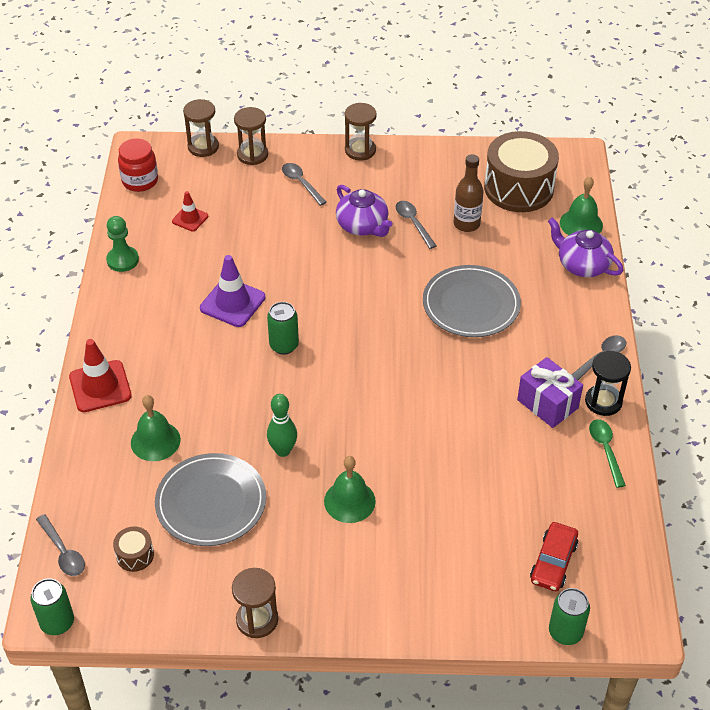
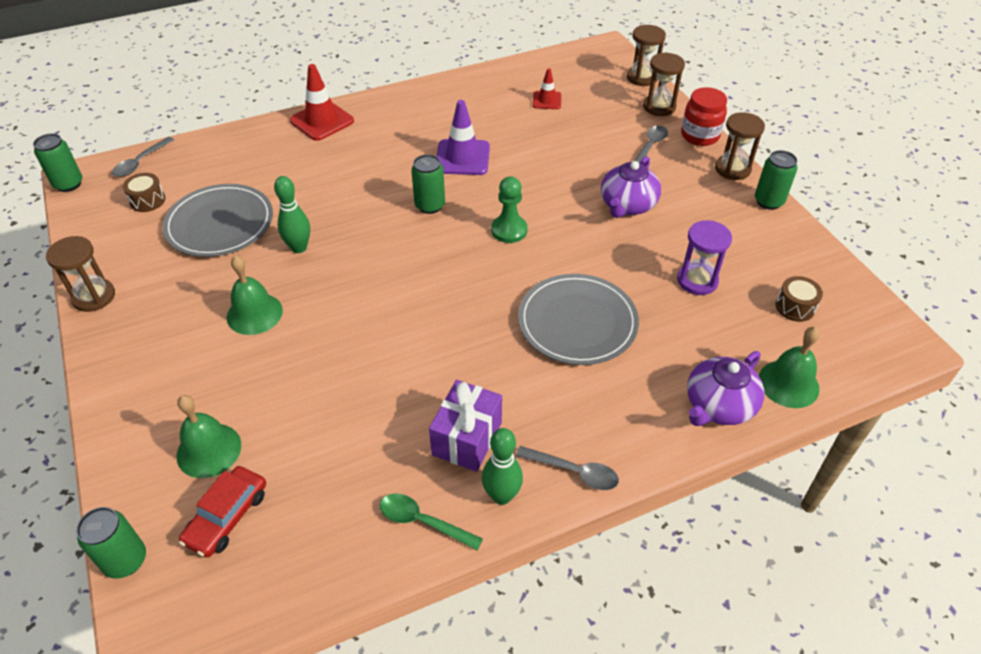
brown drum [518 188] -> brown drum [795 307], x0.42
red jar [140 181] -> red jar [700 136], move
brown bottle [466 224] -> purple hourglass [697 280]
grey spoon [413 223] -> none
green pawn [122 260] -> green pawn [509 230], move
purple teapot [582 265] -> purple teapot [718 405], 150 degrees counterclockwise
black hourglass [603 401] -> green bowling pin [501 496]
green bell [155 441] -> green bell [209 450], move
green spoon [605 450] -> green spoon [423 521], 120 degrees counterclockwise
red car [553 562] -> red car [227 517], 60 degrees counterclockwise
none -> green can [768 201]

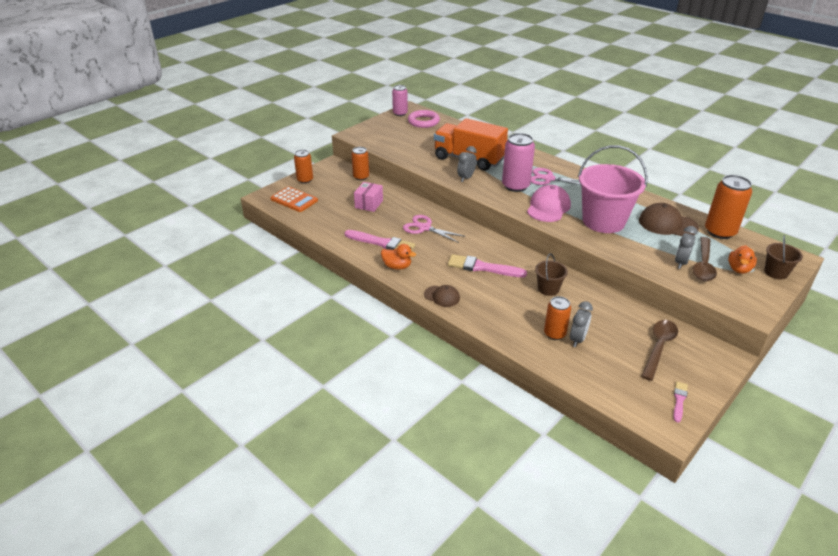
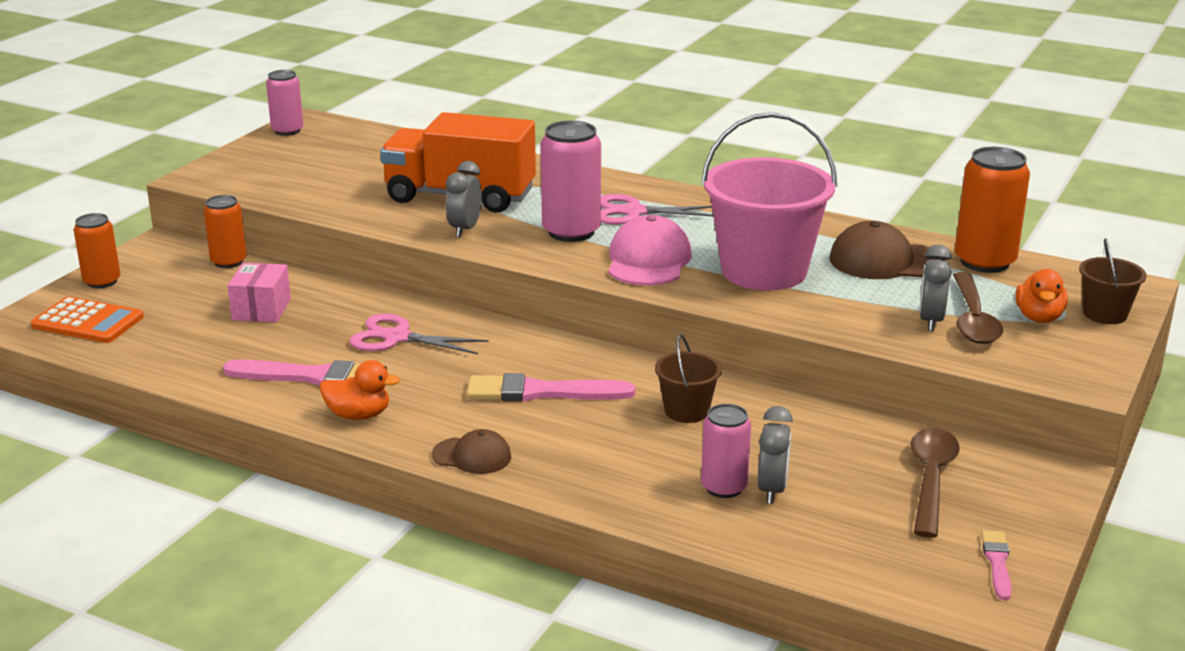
pink ring [423 121] -> none
orange can [554 334] -> pink can [724 487]

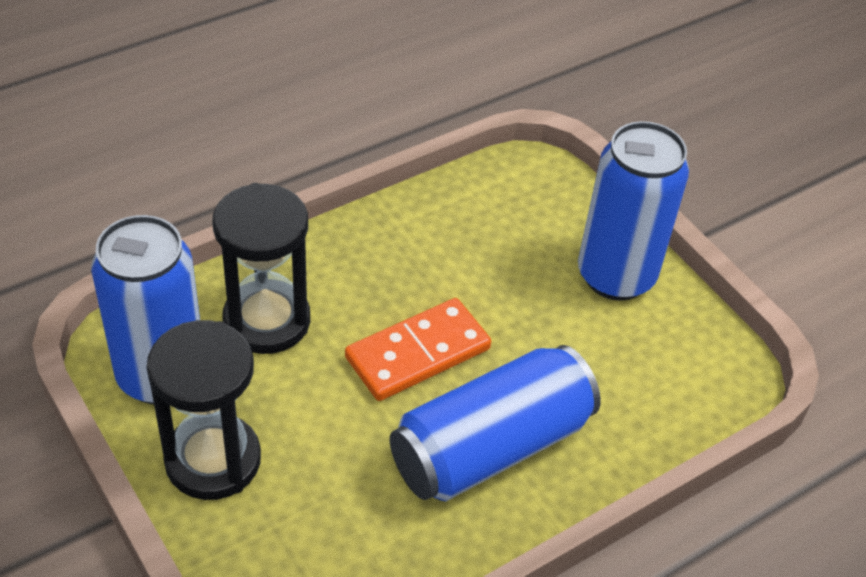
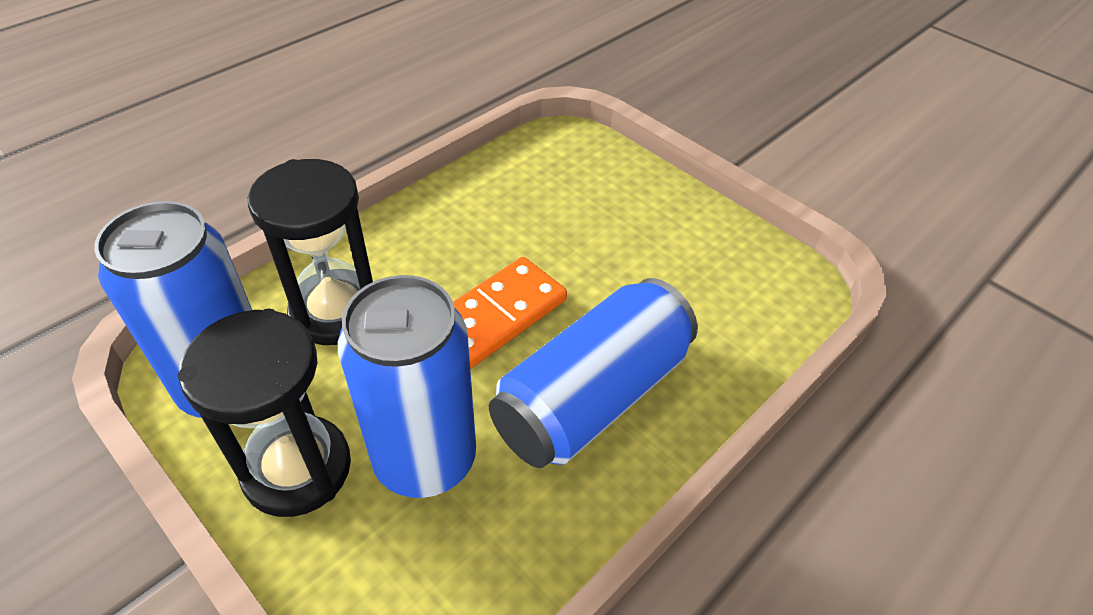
blue can [615 276] -> blue can [425 459], move

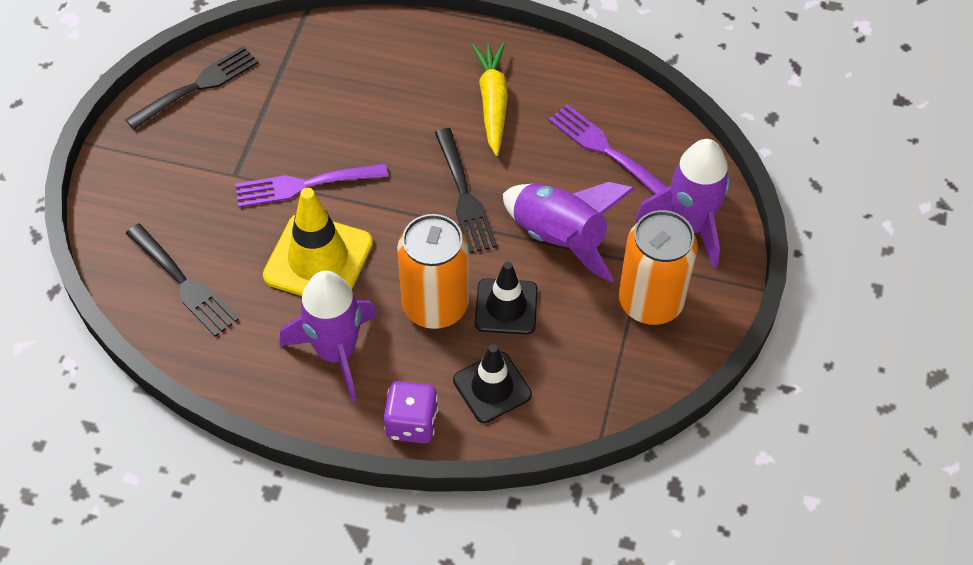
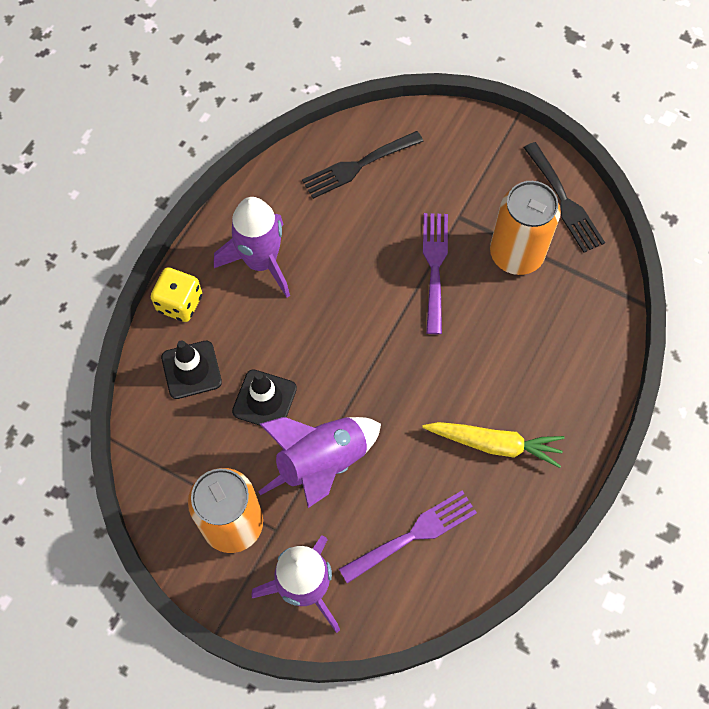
black fork [464 196] -> none
yellow traffic cone [318 259] -> none
orange can [435 305] -> orange can [516 254], move
purple dice [412 423] -> yellow dice [179 303]

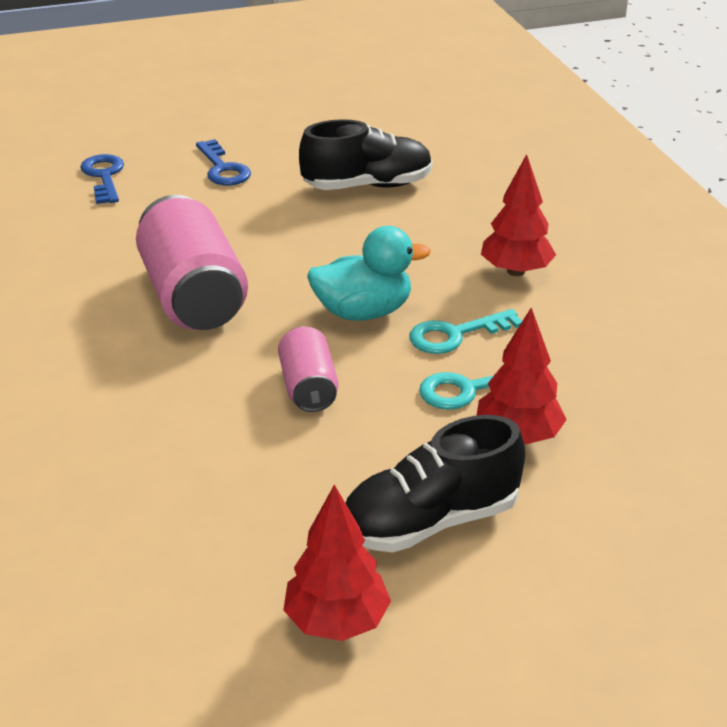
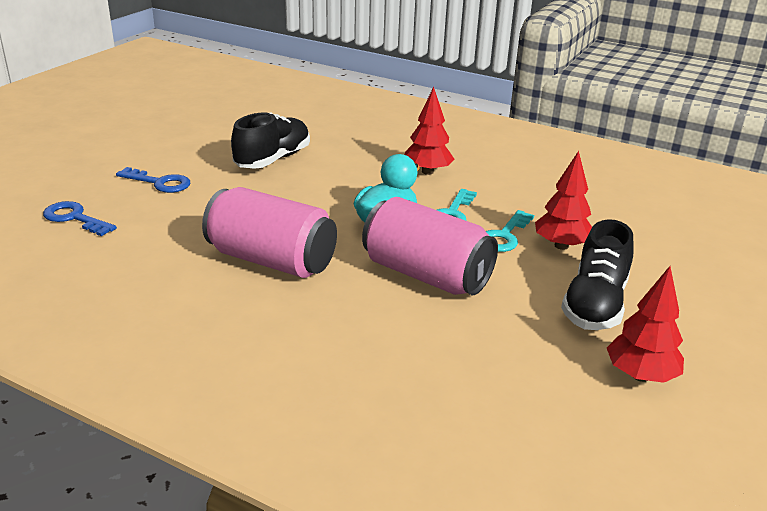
pink can [308 387] -> pink can [426 275], x1.85

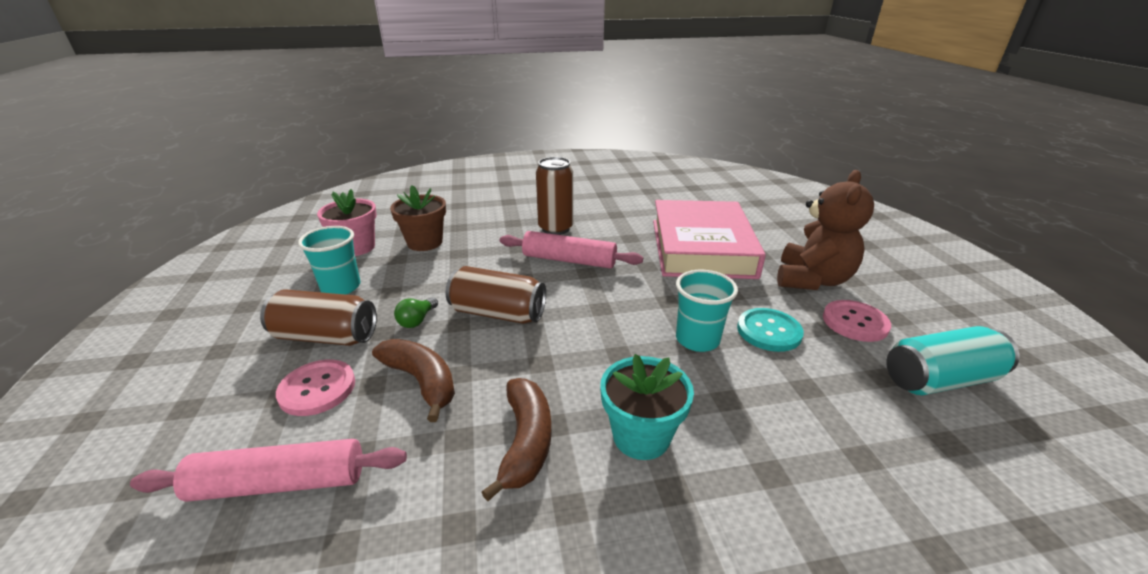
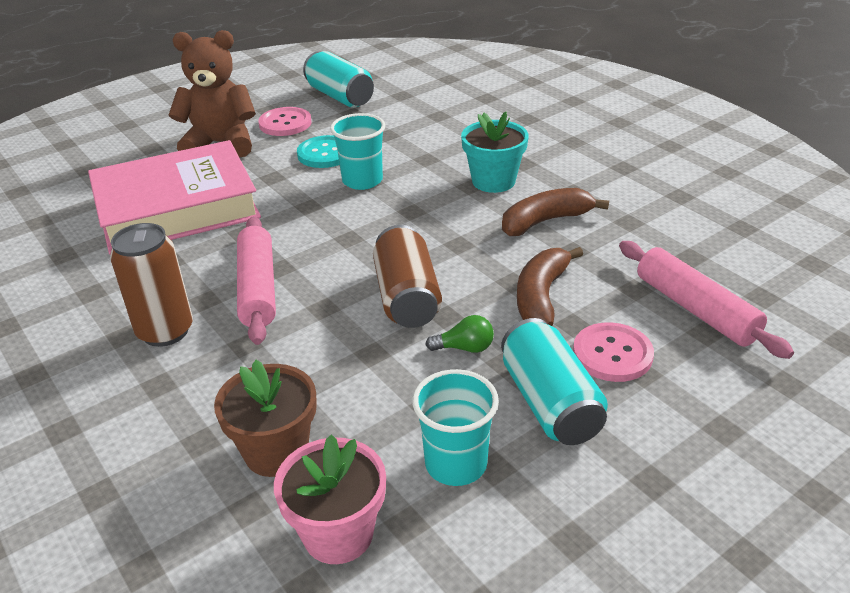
brown can [326 336] -> turquoise can [550 403]

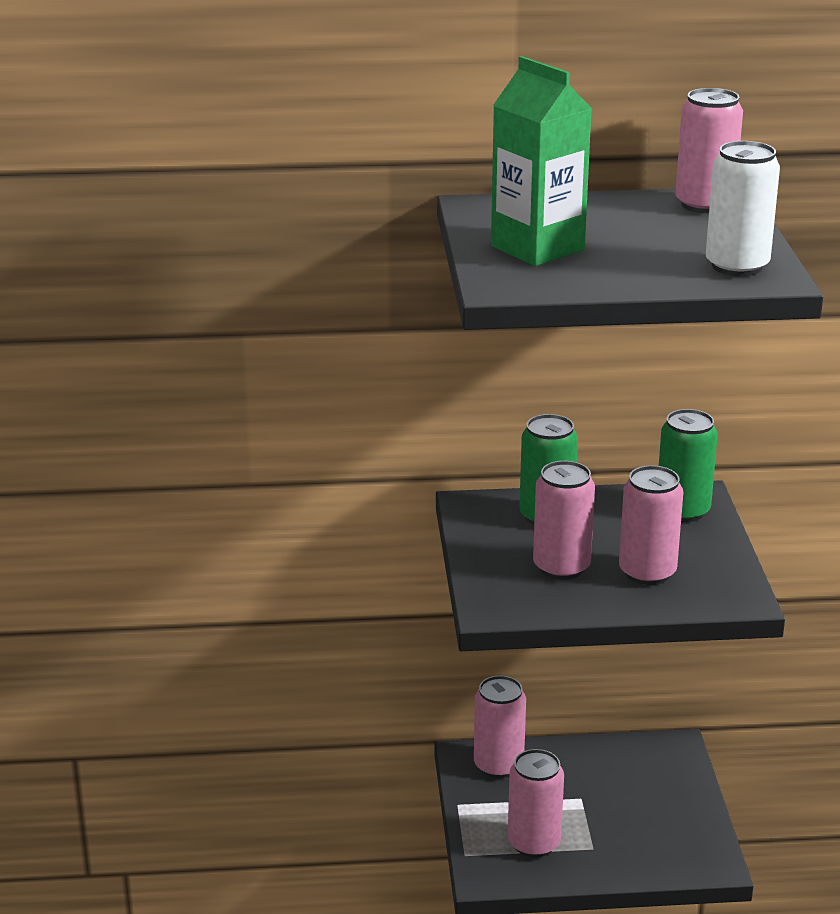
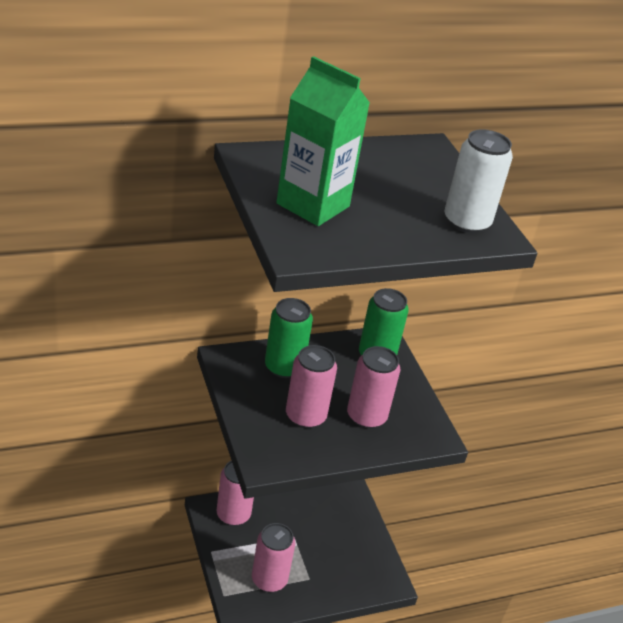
pink can [704 204] -> none

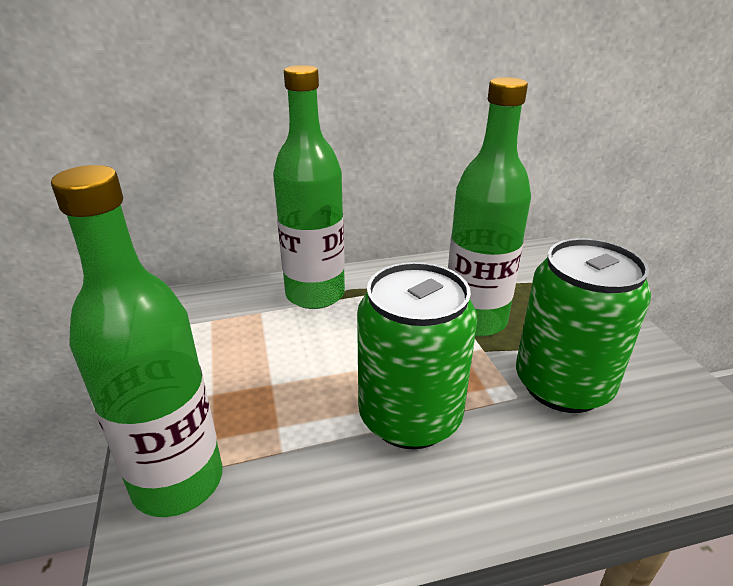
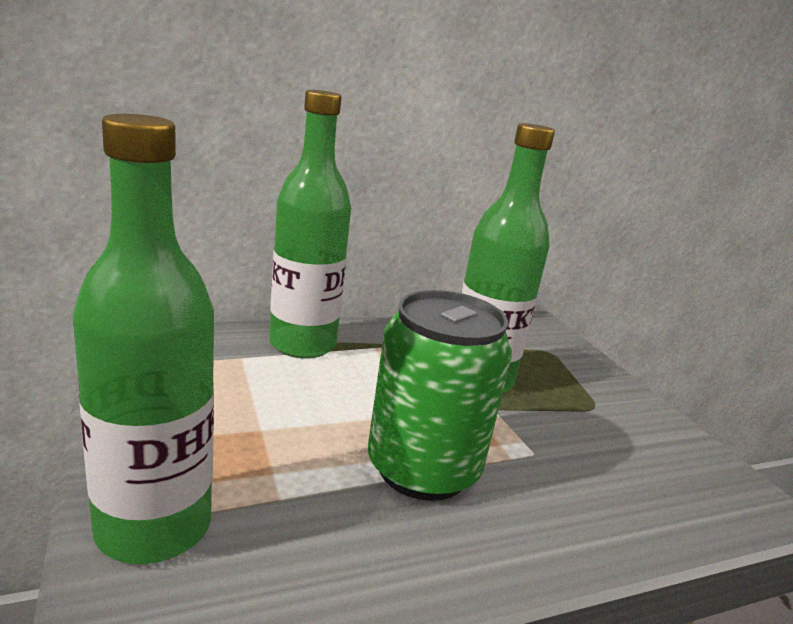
green can [562 385] -> none

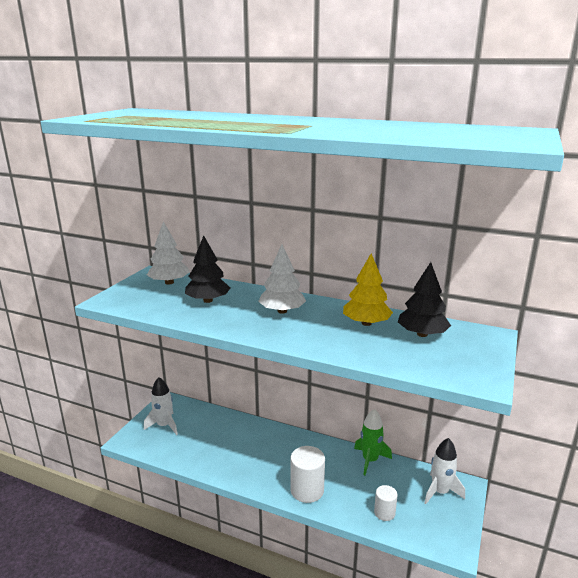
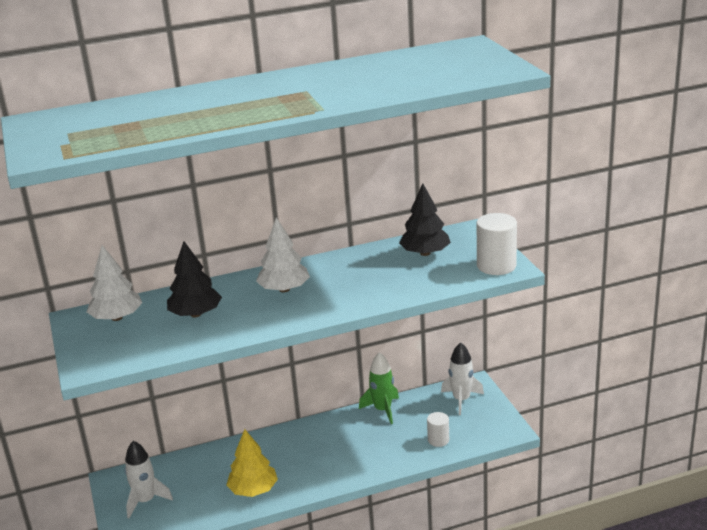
yellow tree [366 323] -> yellow tree [253 490], move
white cylinder [307 490] -> white cylinder [496 265], move

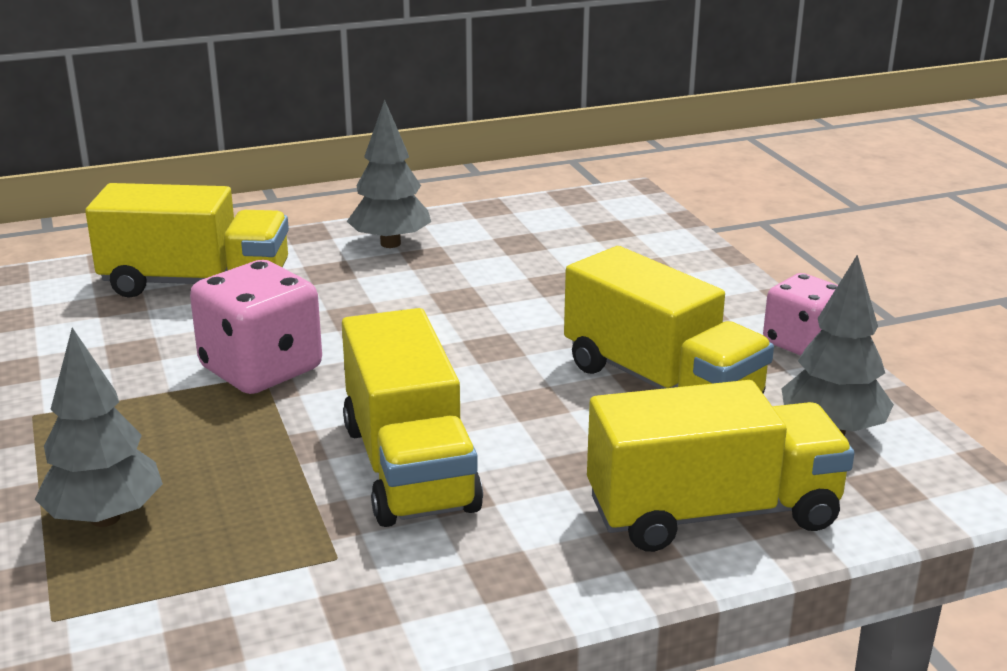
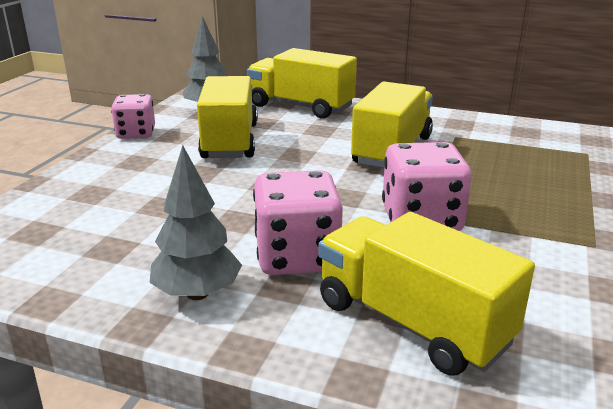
grey tree [105 518] -> none
none -> pink dice [297 257]

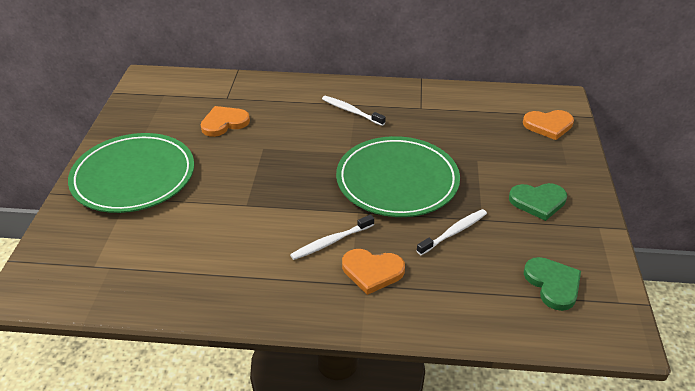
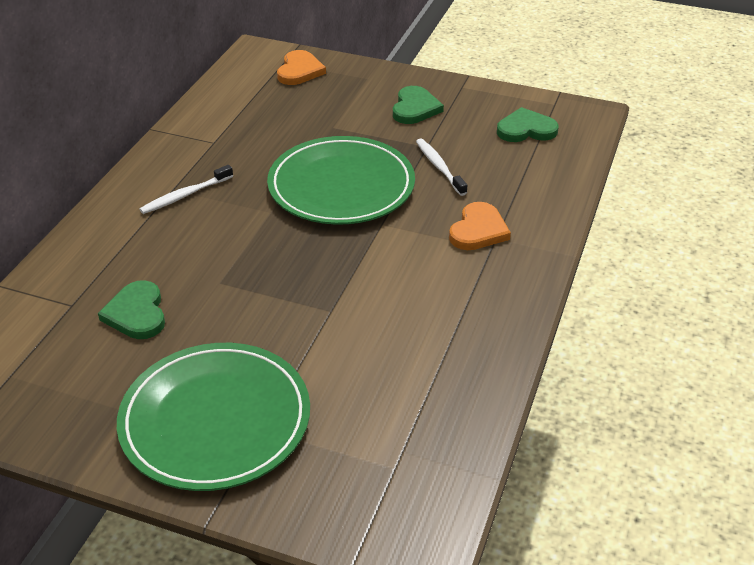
orange heart [224 123] -> green heart [136 313]
white toothbrush [331 242] -> none

